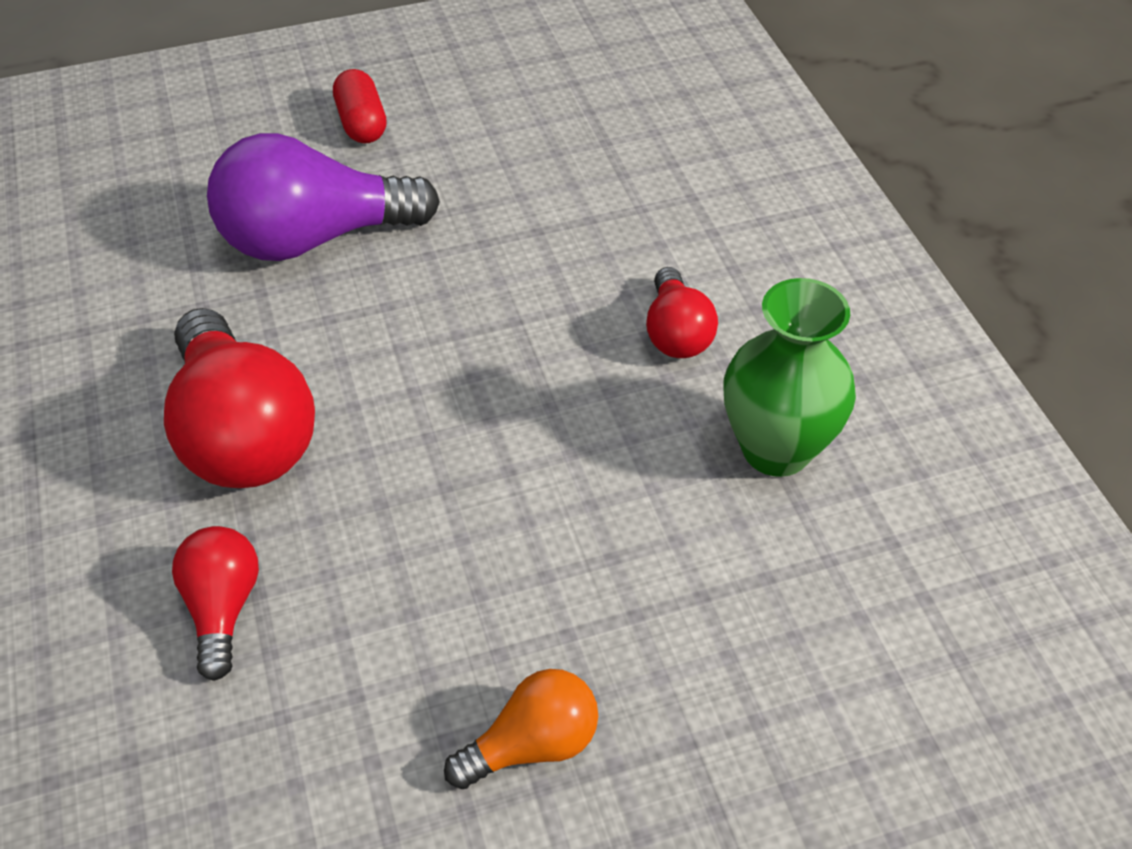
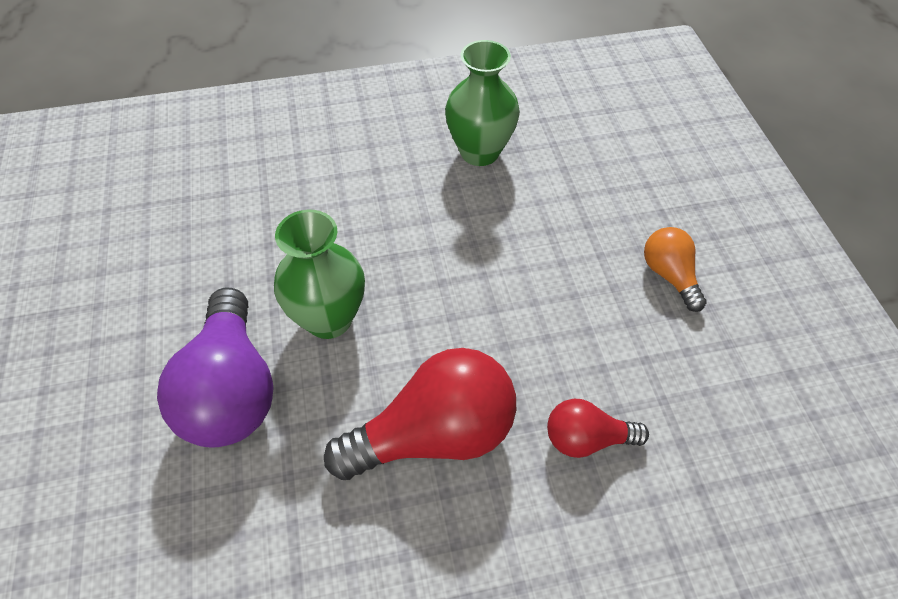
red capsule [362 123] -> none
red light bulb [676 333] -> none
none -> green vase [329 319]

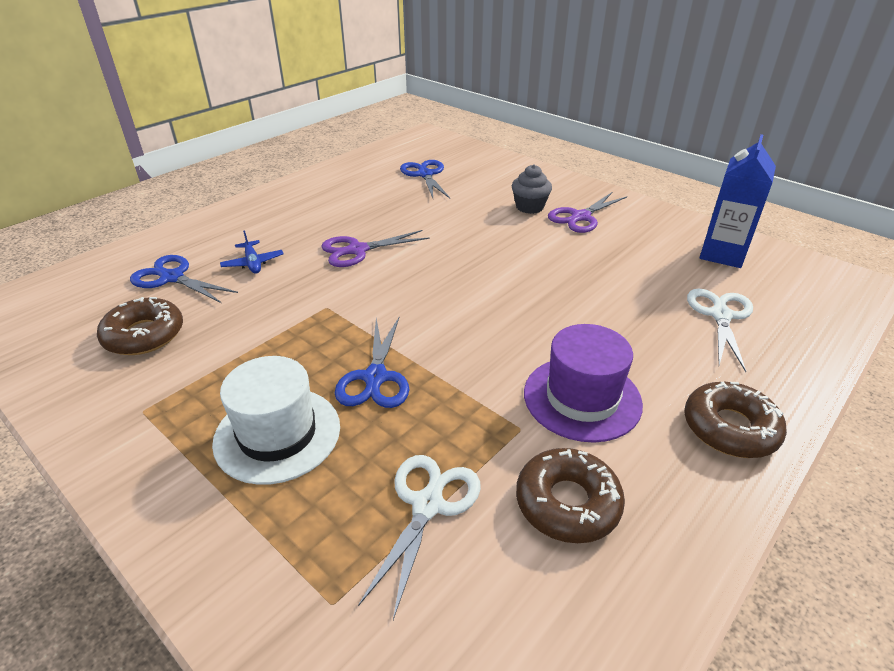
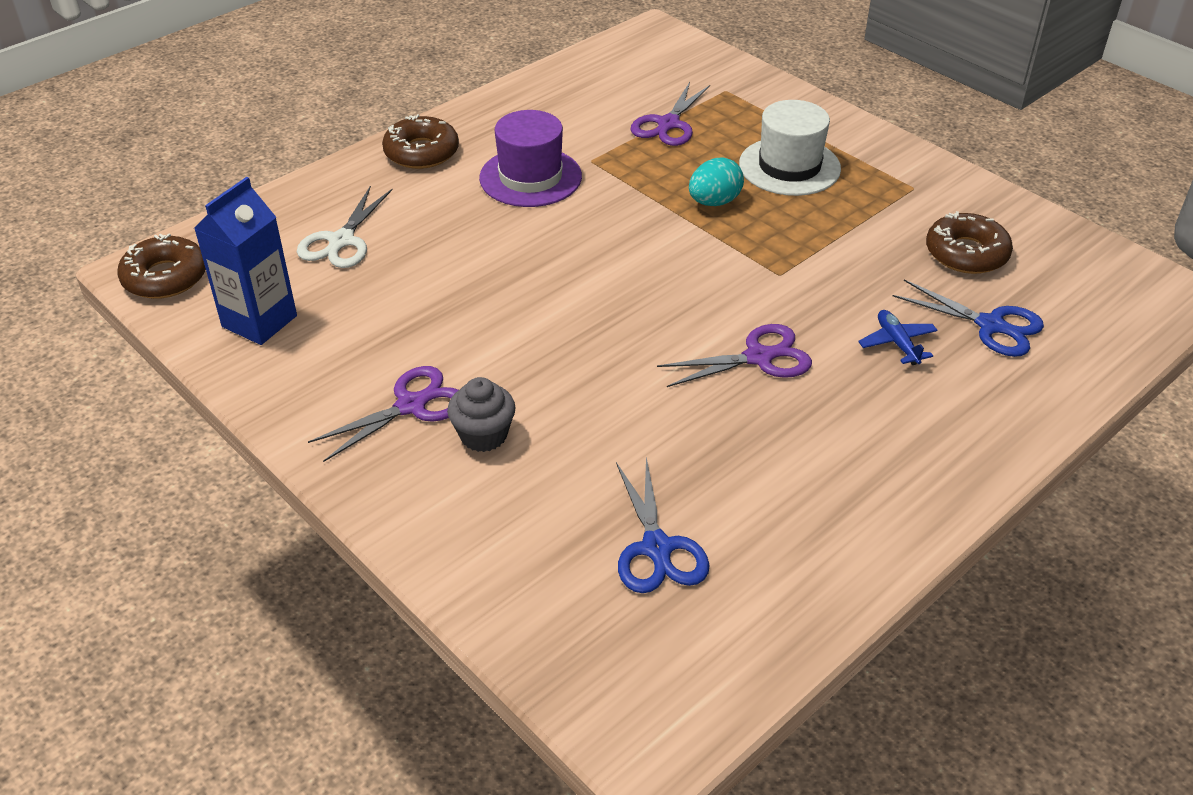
blue scissors [375 377] -> turquoise egg [714 202]
brown donut [567 503] -> brown donut [165 277], move
white scissors [427 505] -> purple scissors [668 124]

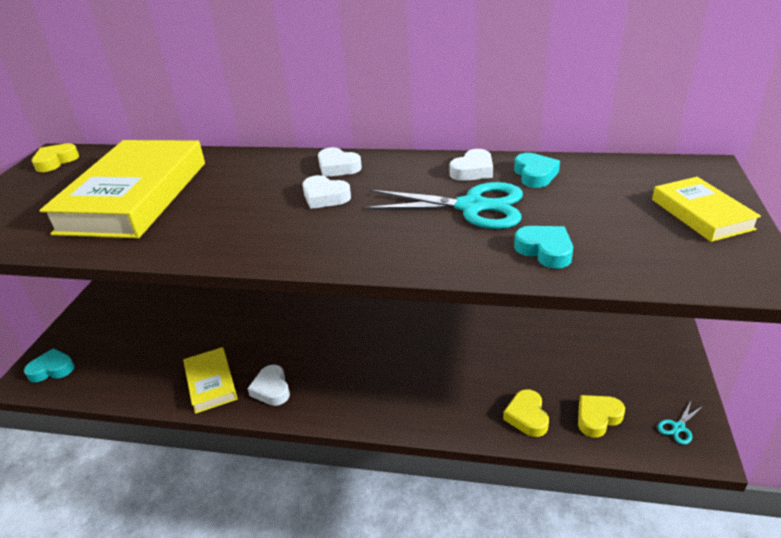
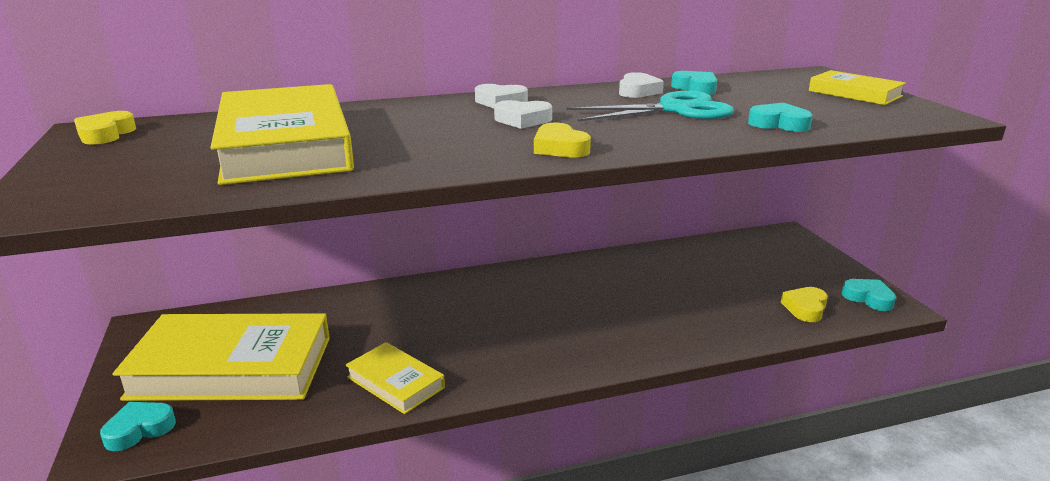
white heart [271 389] -> none
yellow heart [527 416] -> yellow heart [560 148], move
turquoise scissors [678 427] -> turquoise heart [868 298]
none -> yellow book [232 367]

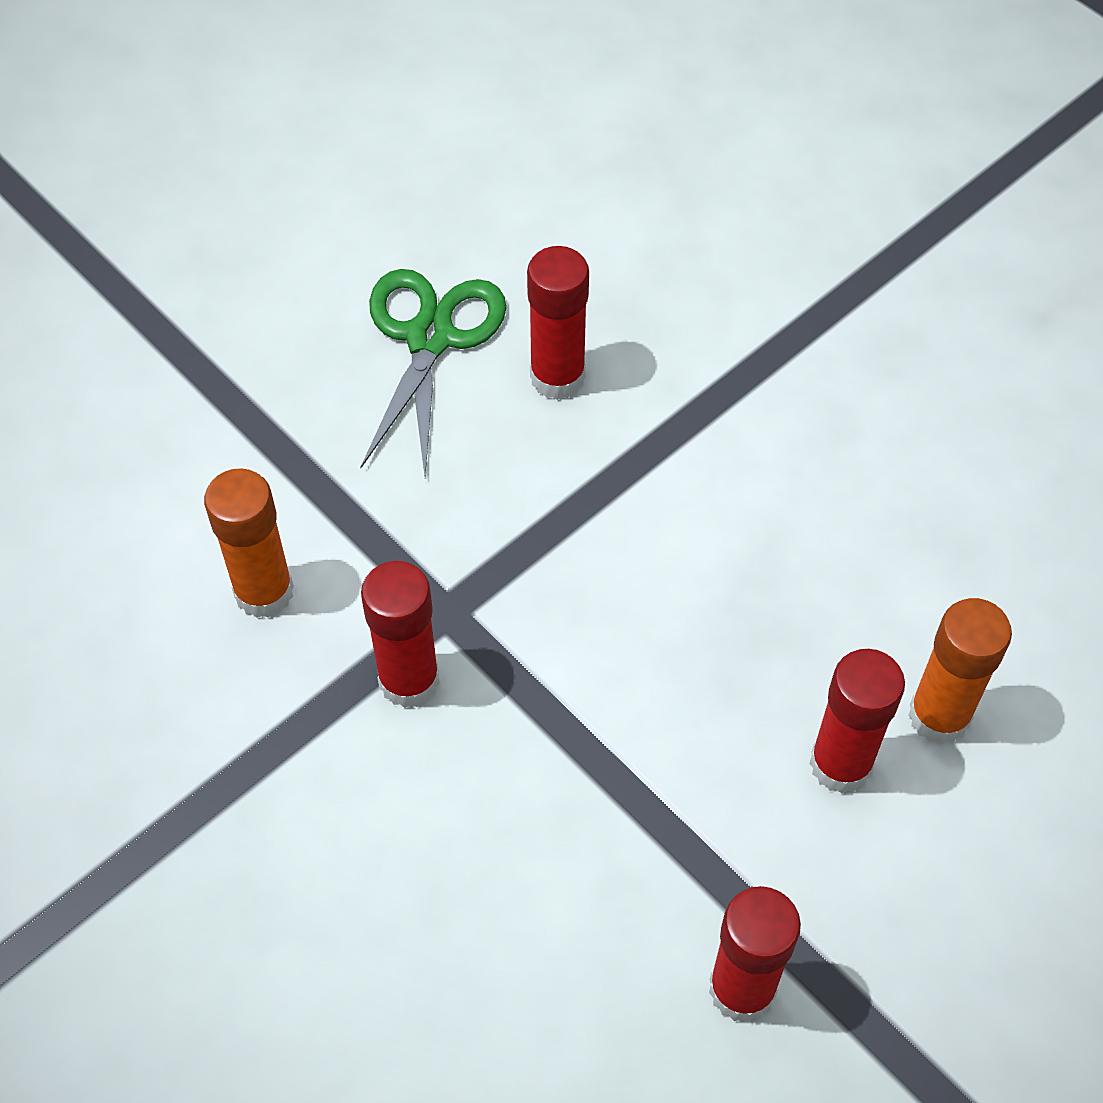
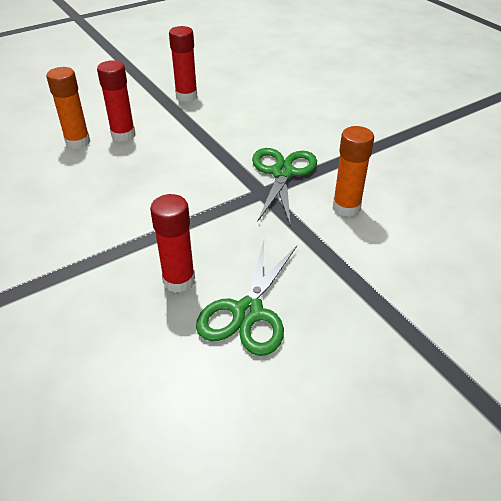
red glue stick [409 680] -> green scissors [283 173]

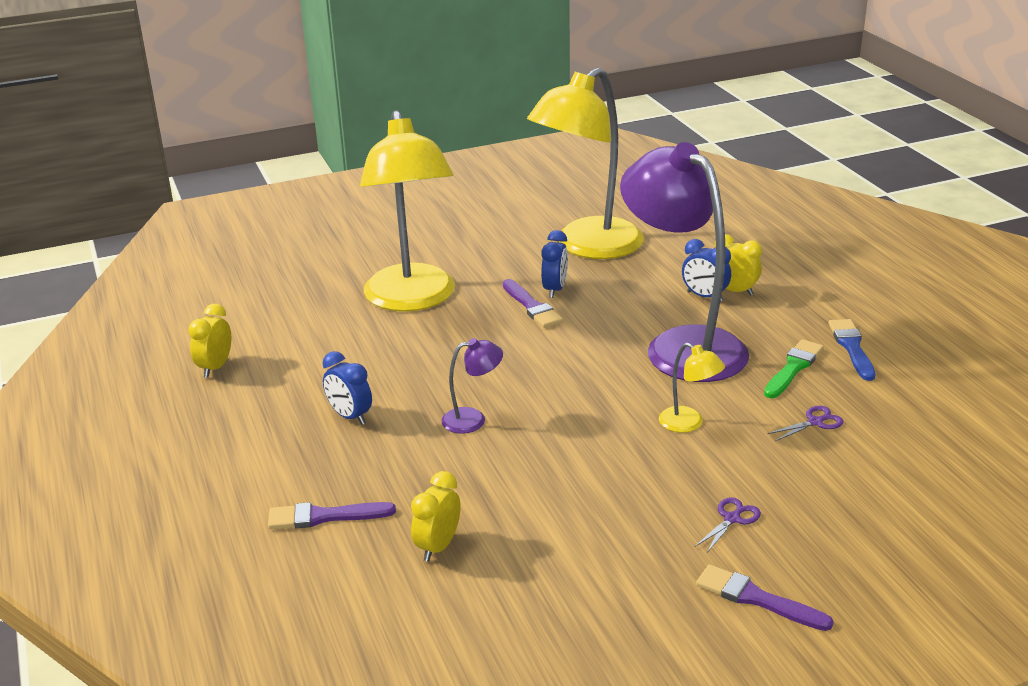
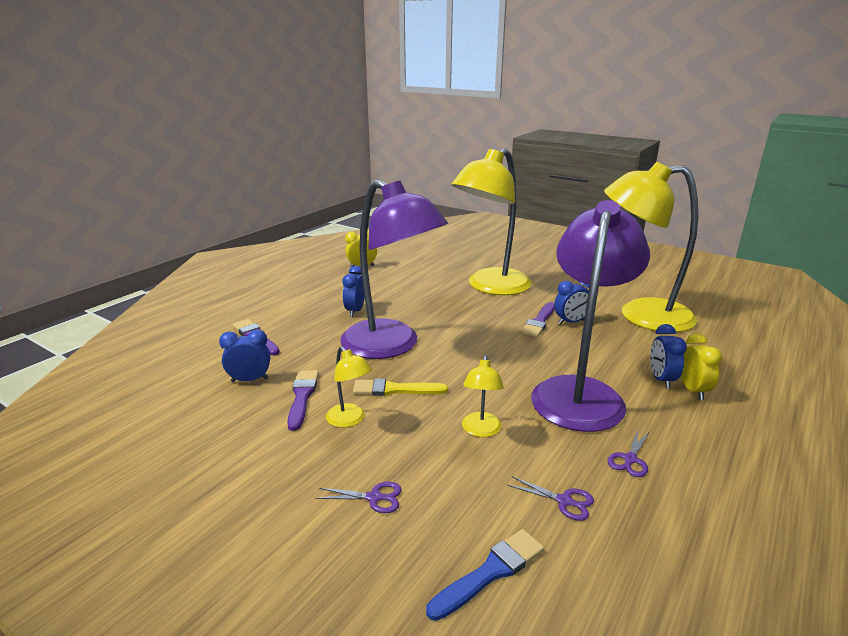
blue brush [852 347] -> blue brush [490 572], move
purple lamp [473 419] -> purple lamp [391 346], x2.47
green brush [793 368] -> purple scissors [630 459]
yellow clock [438 547] -> blue clock [250 380]
purple brush [756 599] -> purple brush [302 396], move
none -> yellow lamp [350 420]
none -> yellow brush [395 389]

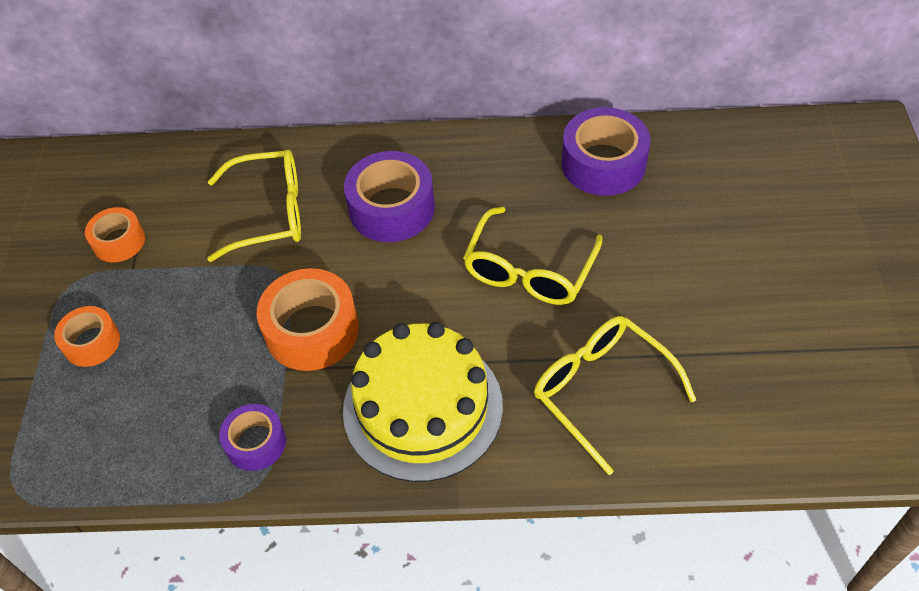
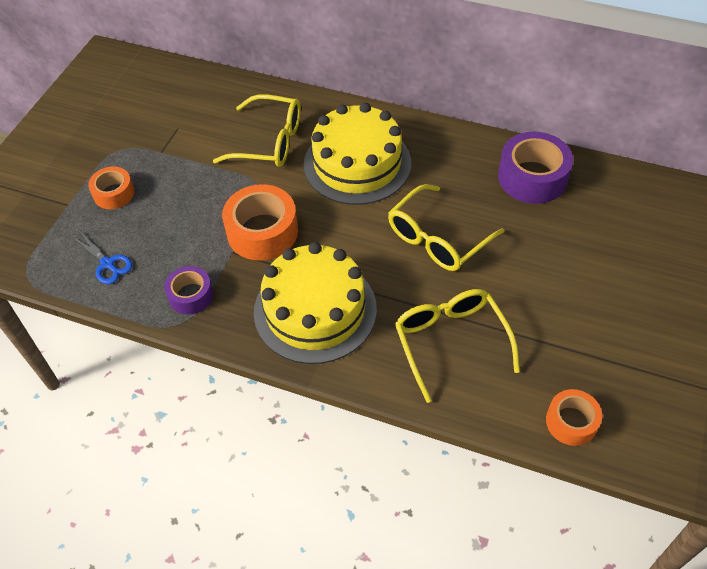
purple tape [391 208] -> yellow cake [357 164]
orange tape [119 241] -> orange tape [571 422], move
none -> blue scissors [107 264]

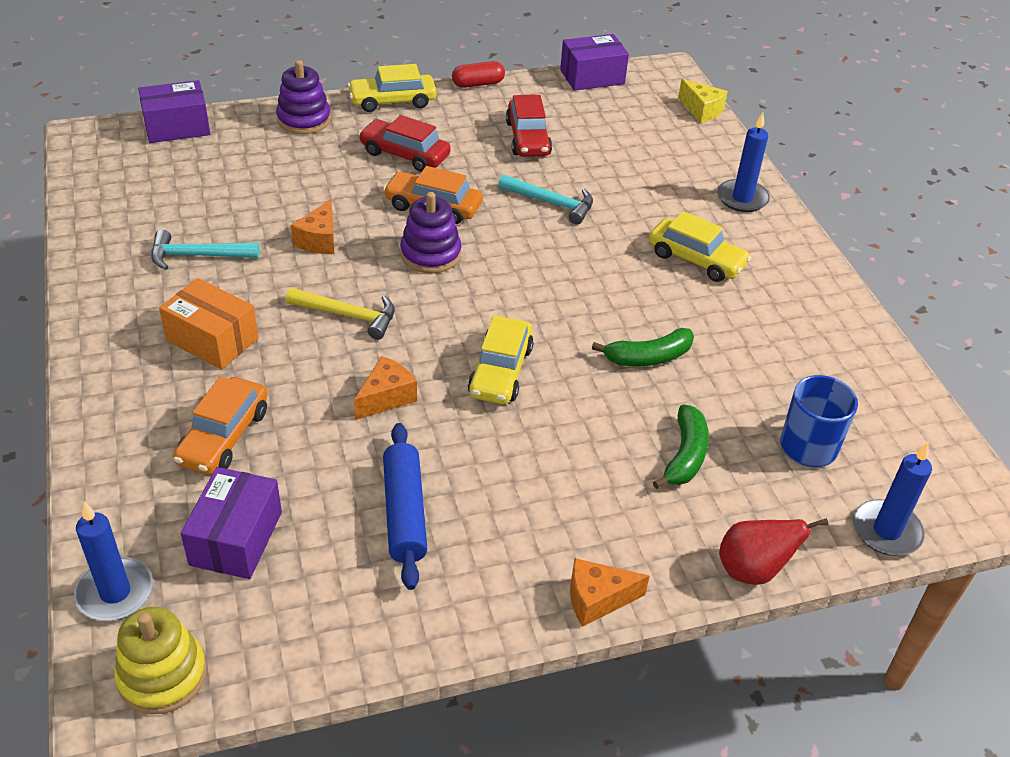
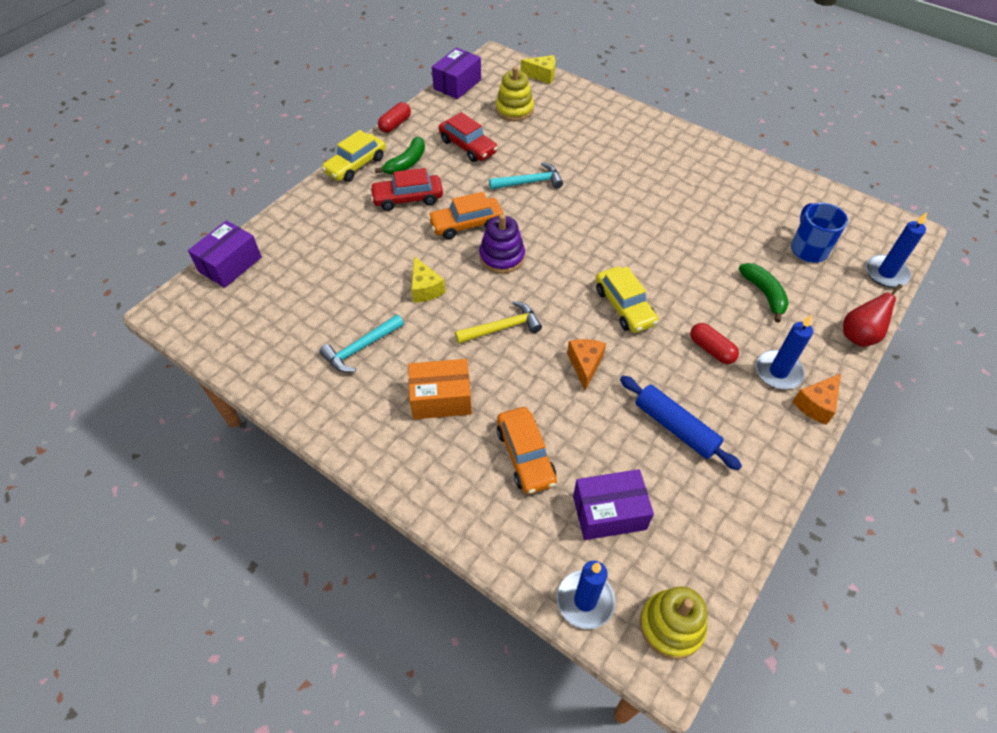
purple stacking toy [304 120] -> none
blue candle [742 198] -> blue candle [778 372], move
orange cheese [319 240] -> yellow cheese [425 289]
yellow car [696 259] -> none
green banana [648 357] -> green banana [406 163], move
purple box [236 538] -> purple box [609 512], 75 degrees counterclockwise
none -> yellow stacking toy [514 110]
none -> red capsule [711 349]

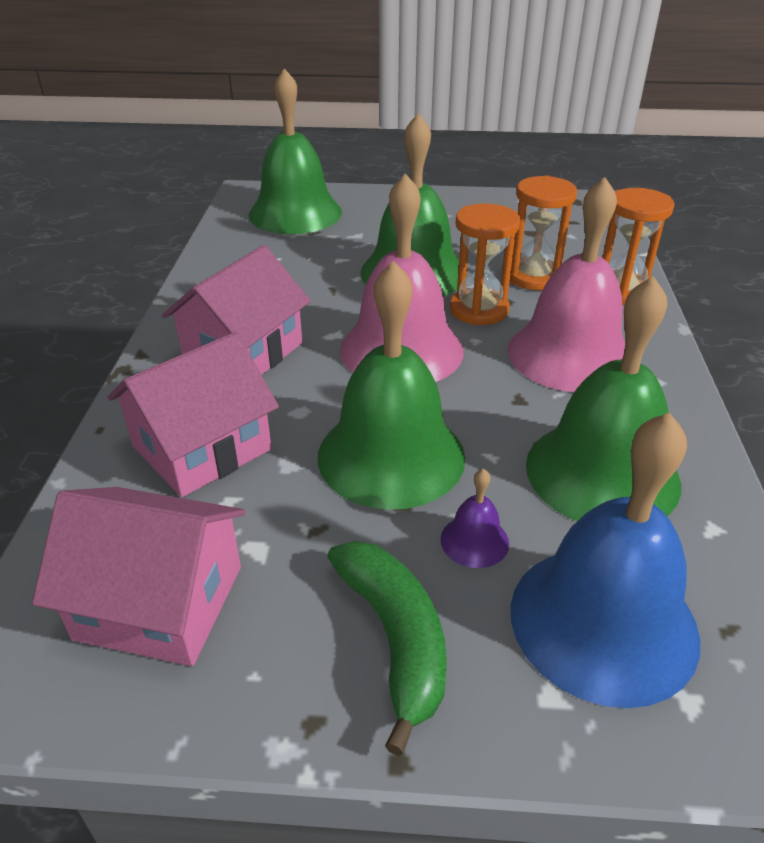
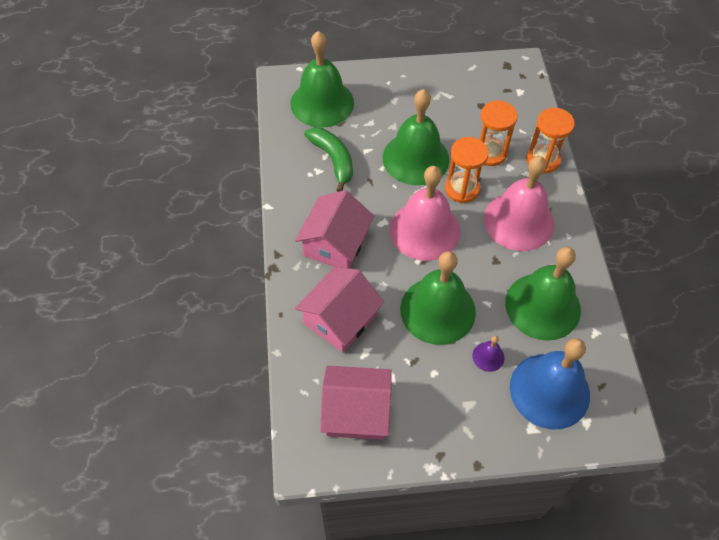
green banana [395 638] -> green banana [333 160], move

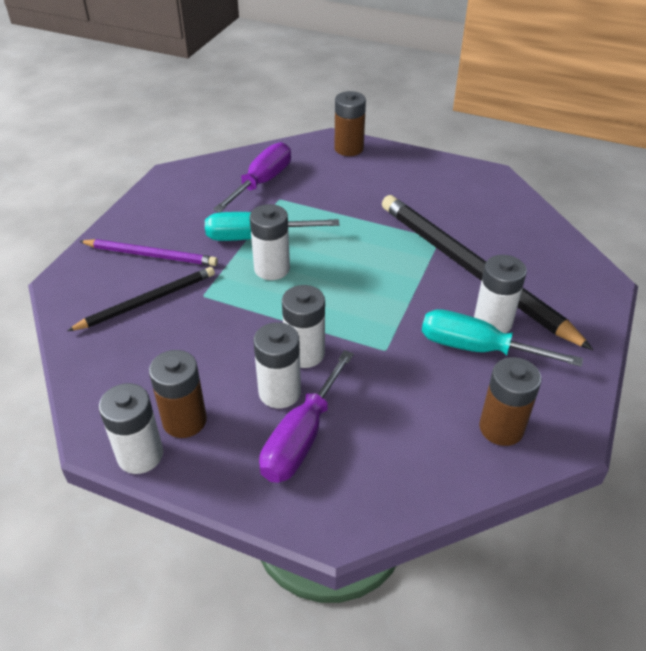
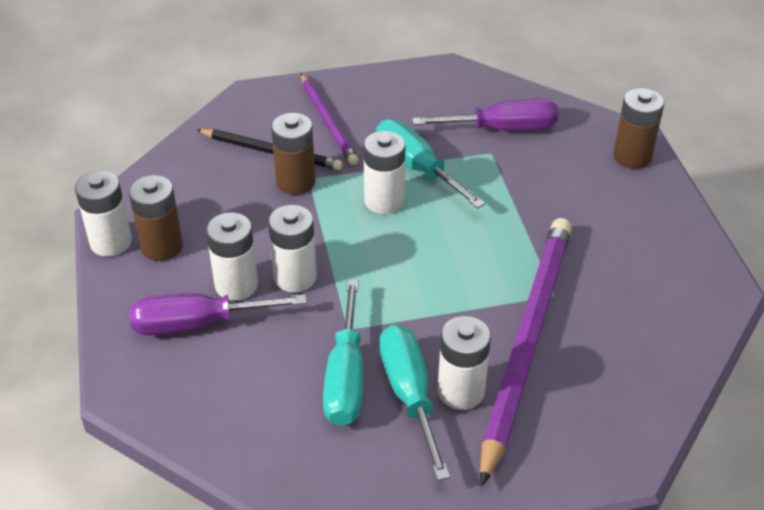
black pencil [471 270] -> purple pencil [526 341]
brown battery [501 428] -> brown battery [295 182], move
none -> turquoise screwdriver [346 377]

